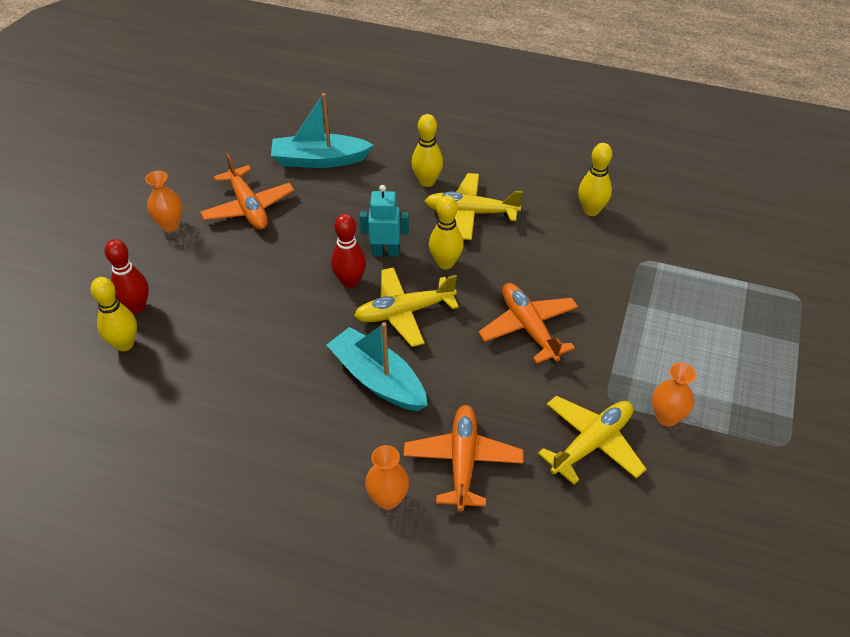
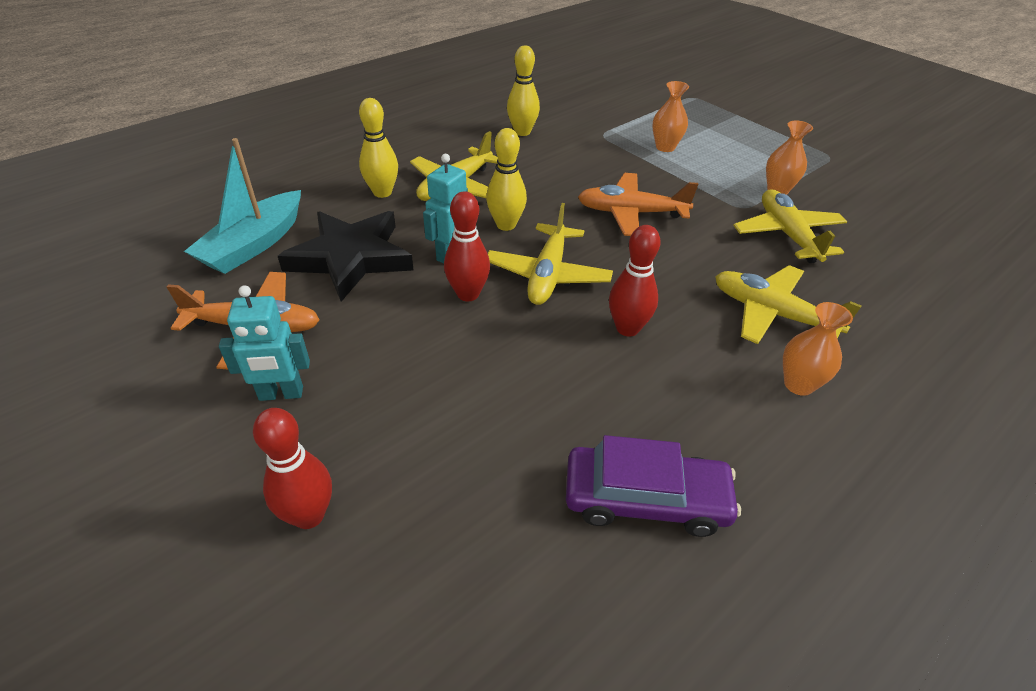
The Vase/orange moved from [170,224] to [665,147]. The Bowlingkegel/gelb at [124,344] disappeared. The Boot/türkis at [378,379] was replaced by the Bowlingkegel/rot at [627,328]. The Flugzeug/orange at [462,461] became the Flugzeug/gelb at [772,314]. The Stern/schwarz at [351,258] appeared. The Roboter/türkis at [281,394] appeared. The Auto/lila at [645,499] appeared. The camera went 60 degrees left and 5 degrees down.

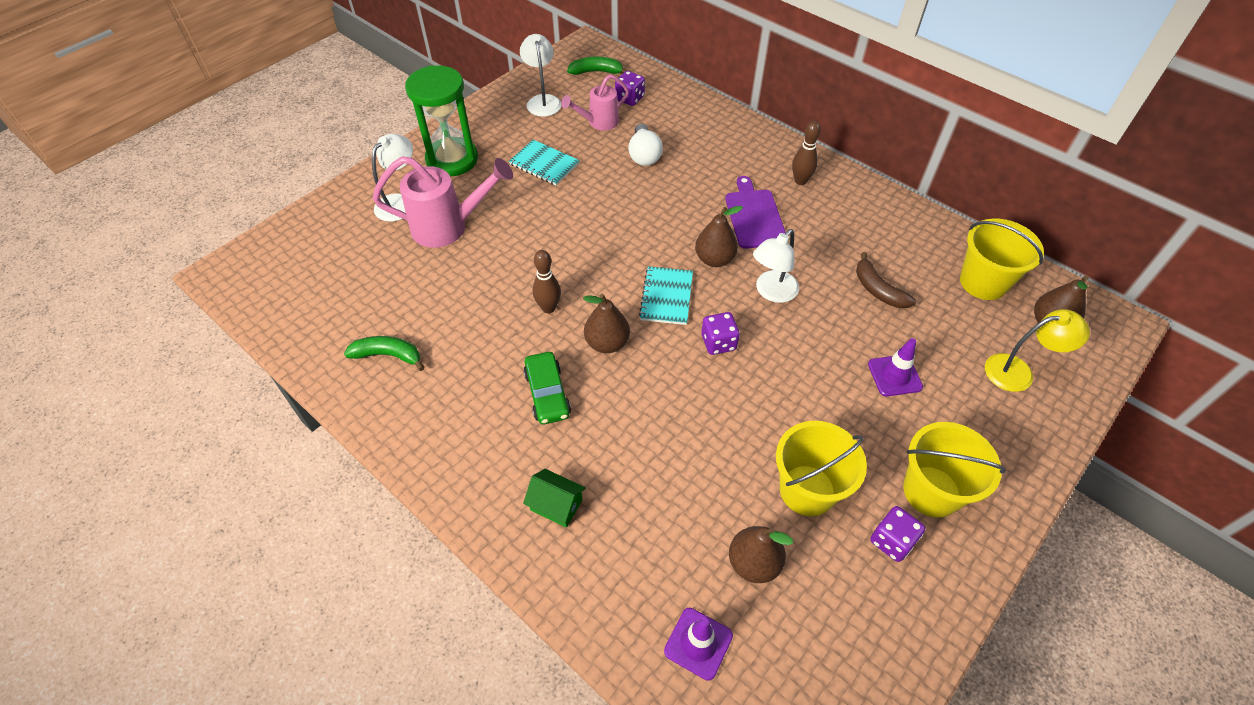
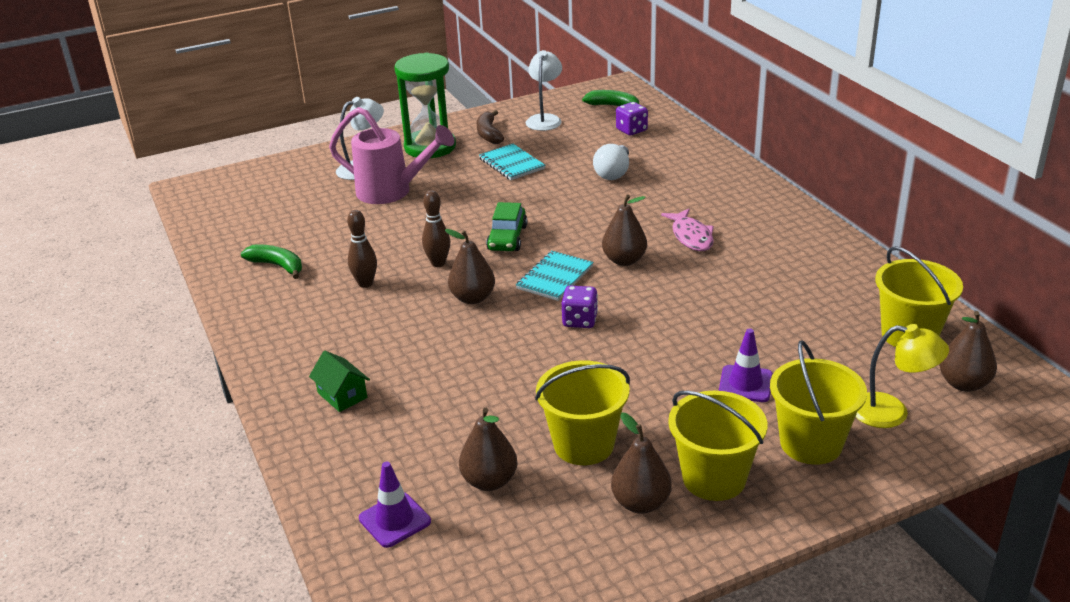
The Gießkanne/rosa at [598,123] disappeared. The Bowlingkegel/braun moved from [800,181] to [365,284]. The Schneidebrett/lila at [754,216] was replaced by the Fisch/rosa at [691,236]. The Lampe/weiß at [771,292] disappeared. The Banane/braun moved from [878,289] to [489,134]. The Auto/grün moved from [547,394] to [507,238]. The Spielwürfel/lila at [891,541] was replaced by the Birne/braun at [641,503]. The Eimer/gelb at [811,443] appeared. The camera went 25 degrees right and 20 degrees down.

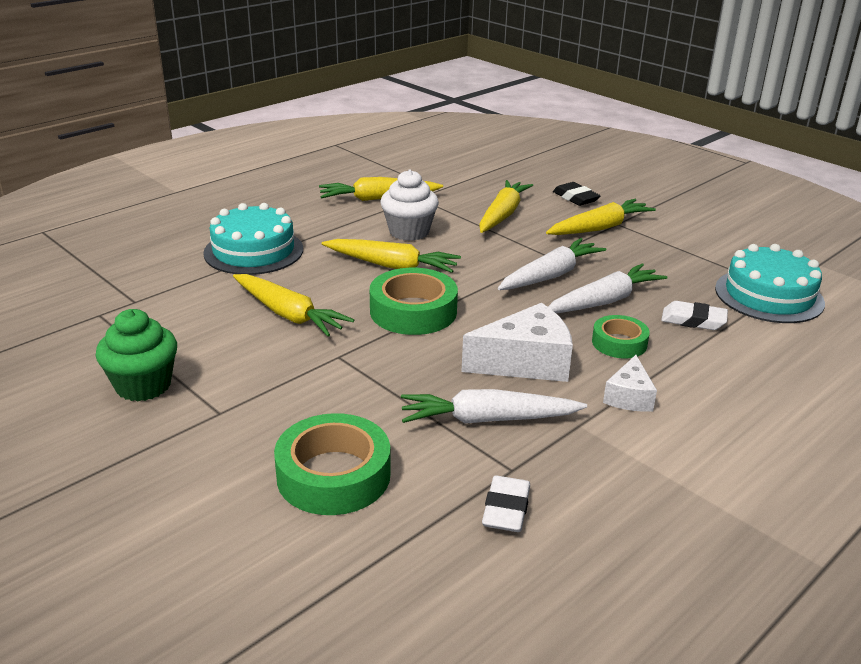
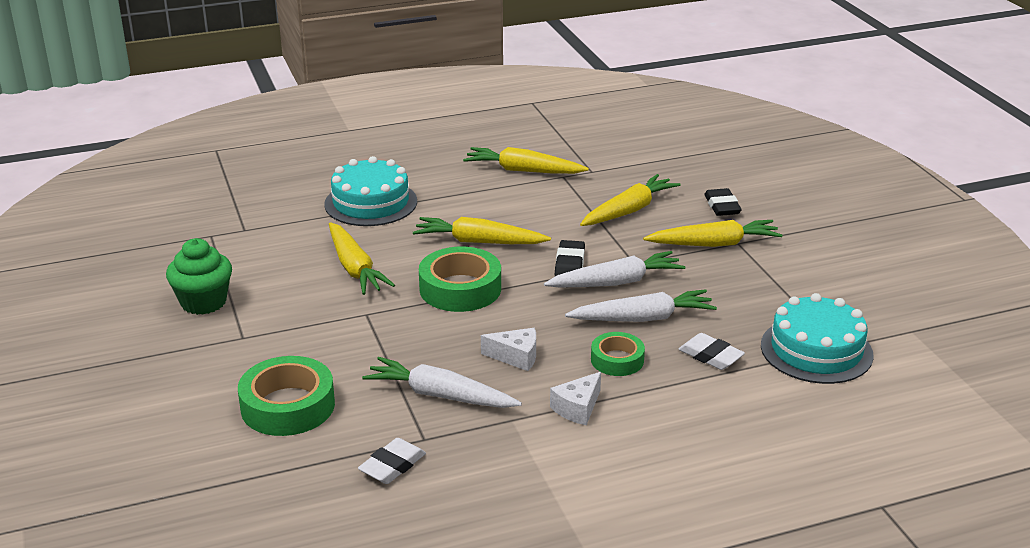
The Muffin/weiß at [409,232] disappeared. The Karotte/gelb at [392,266] turned 150 degrees clockwise. The Käse/weiß at [526,363] changed to 0.57 times the size. The Radiergummi/schwarz at [569,264] appeared. The camera went 25 degrees right and 0 degrees up.

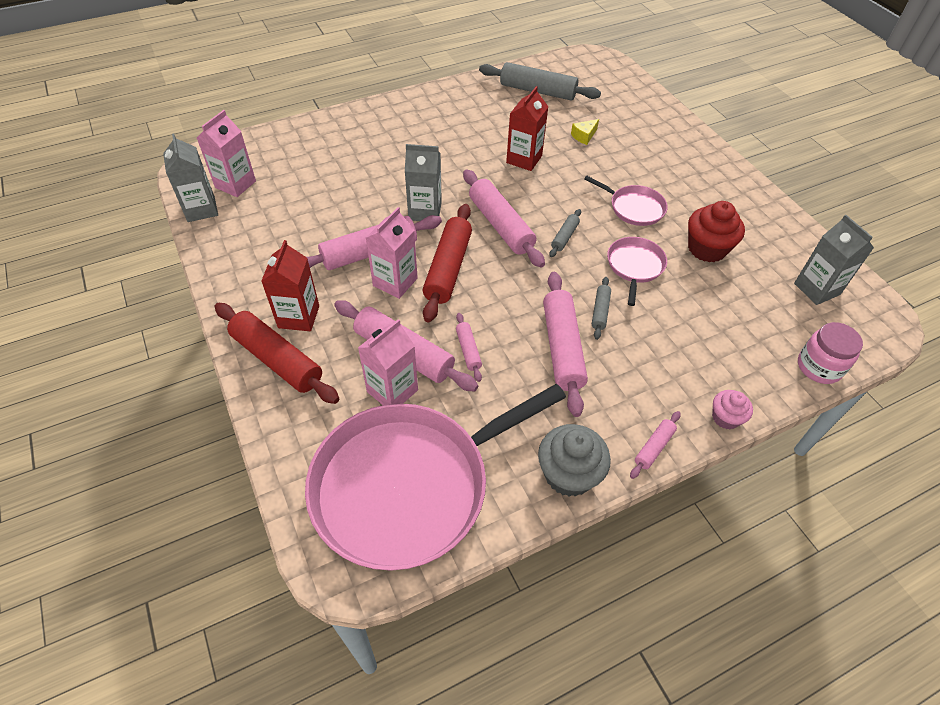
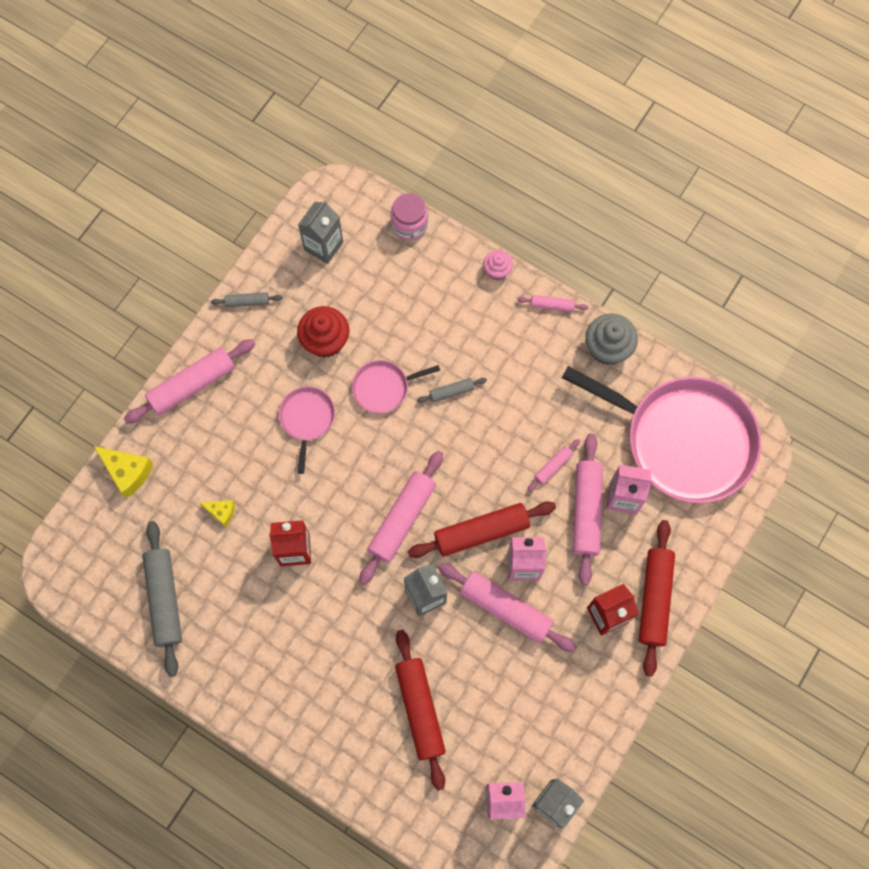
The Nudelholz/grau moved from [564,237] to [247,302]. The Nudelholz/rosa moved from [562,348] to [192,385]. The Käse/gelb at [127,472] appeared. The Nudelholz/rot at [420,709] appeared. The camera went 120 degrees left and 20 degrees up.

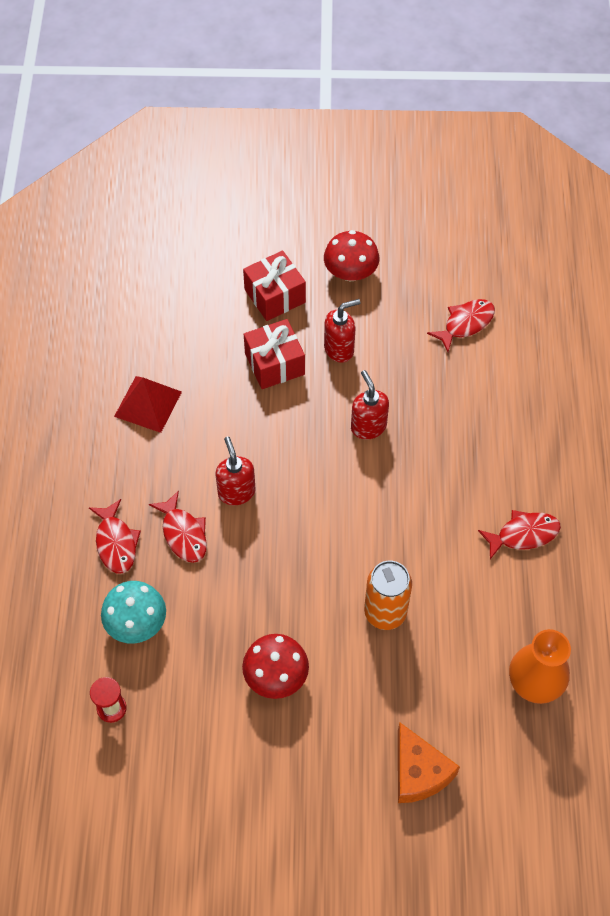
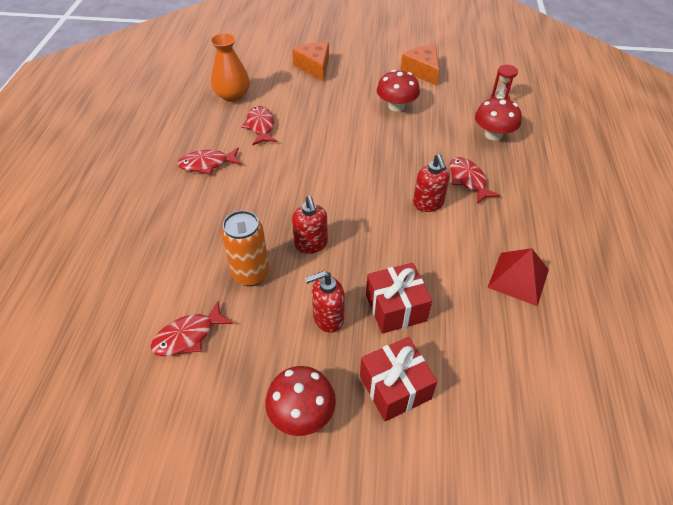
The Fisch/rot moved from [116,543] to [260,126]. The Dose/orange moved from [385,613] to [251,274]. The Pilz/türkis at [136,623] became the Pilz/rot at [493,134]. The Käse/orange at [422,71] appeared. The camera went 175 degrees left and 10 degrees down.

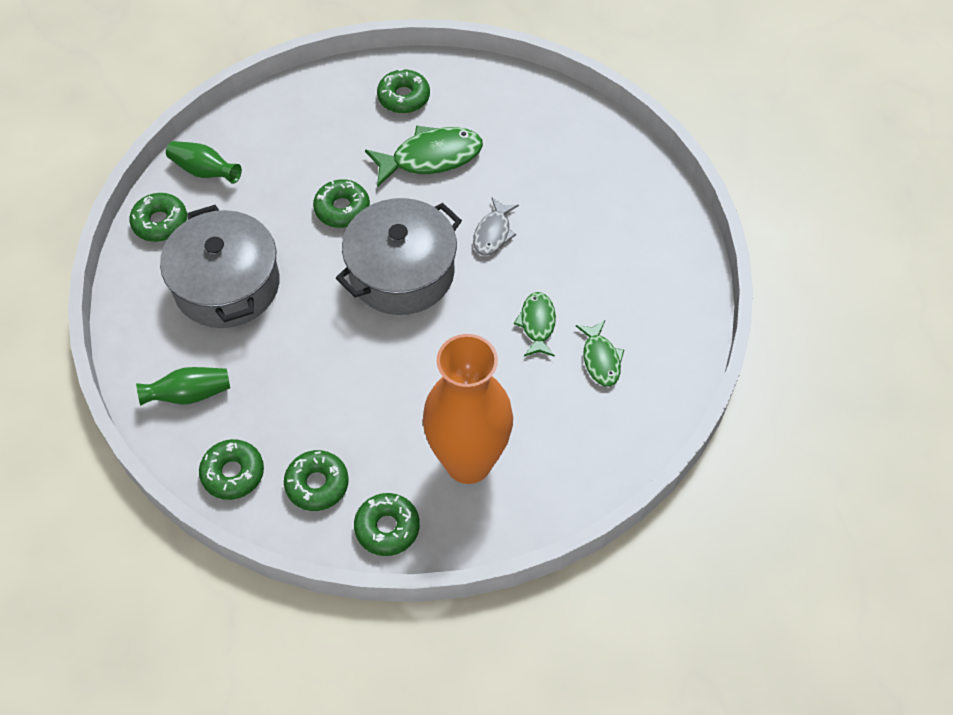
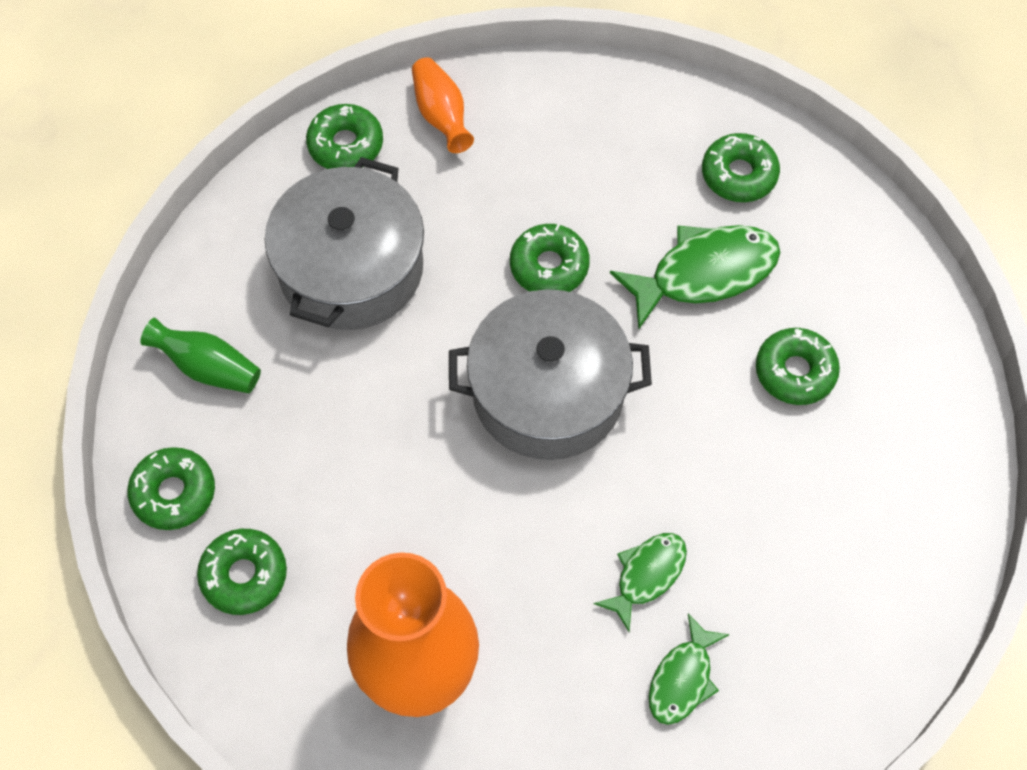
The Fisch/grün at [431,157] turned 45 degrees counterclockwise. The Vase/grün at [204,171] became the Vase/orange at [441,115]. The Fisch/grau at [493,233] disappeared. The Donut/grün moved from [387,528] to [795,371]. The camera went 40 degrees right and 5 degrees up.

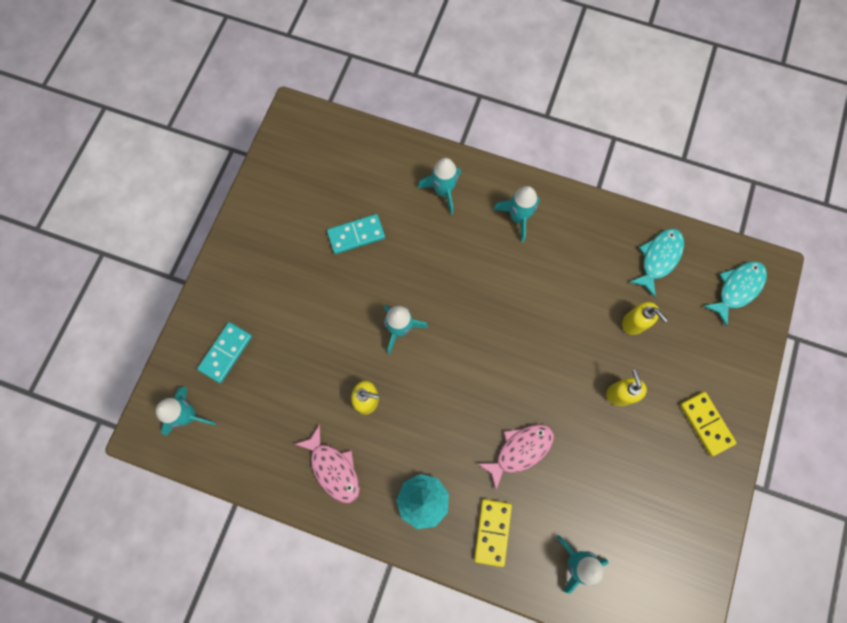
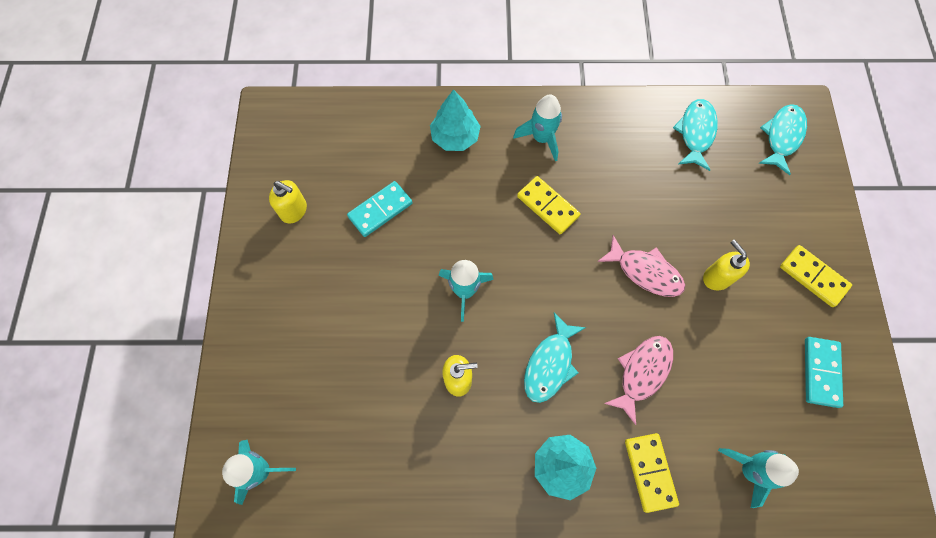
The Rakete/türkis at [443,191] was replaced by the Baum/türkis at [455,137]. The Seifenspender/gelb moved from [634,323] to [294,211]. The Dominostein/türkis moved from [226,353] to [821,372]. The Fisch/rosa moved from [333,468] to [645,272]. The Dominostein/gelb at [548,206] appeared. The Fisch/türkis at [550,364] appeared. The camera went 20 degrees left and 5 degrees down.

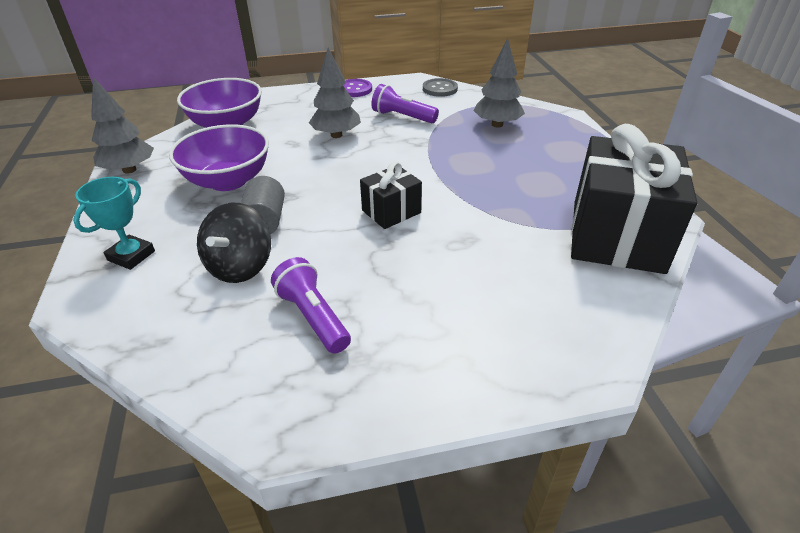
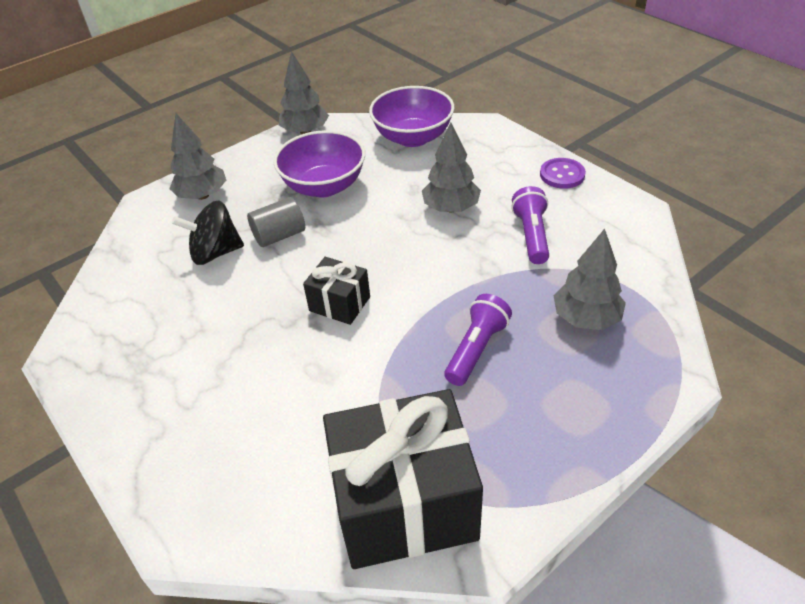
The Knopf/grau at [440,89] disappeared. The Pokal/türkis at [131,256] was replaced by the Baum/grau at [202,195]. The Taschenlampe/lila moved from [313,317] to [476,349]. The camera went 65 degrees right and 5 degrees up.

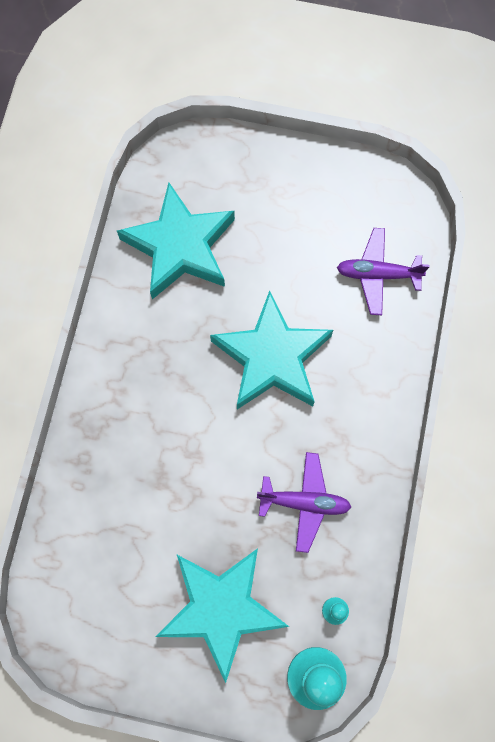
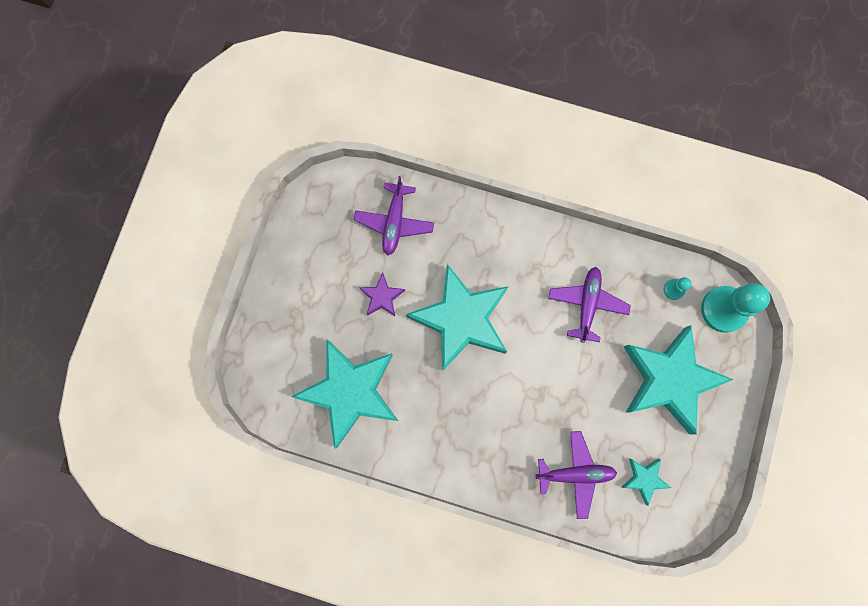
The Stern/lila at [382,297] appeared. The Flugzeug/lila at [575,474] appeared. The Stern/türkis at [644,479] appeared. The camera went 85 degrees left and 5 degrees up.

